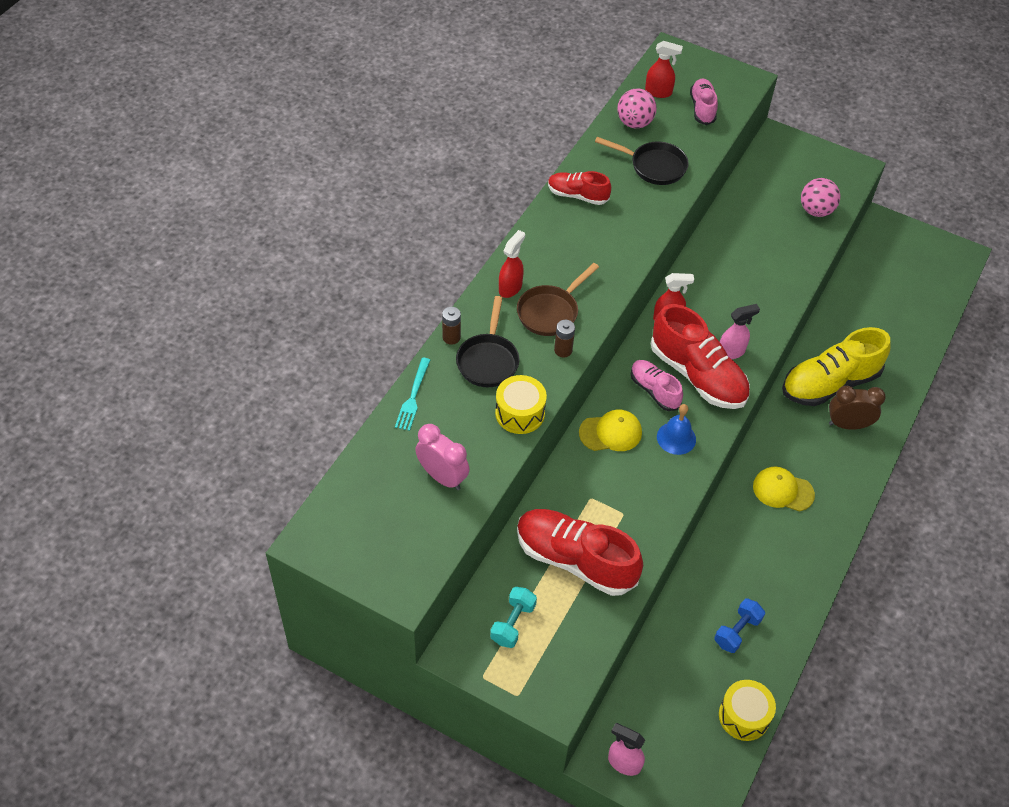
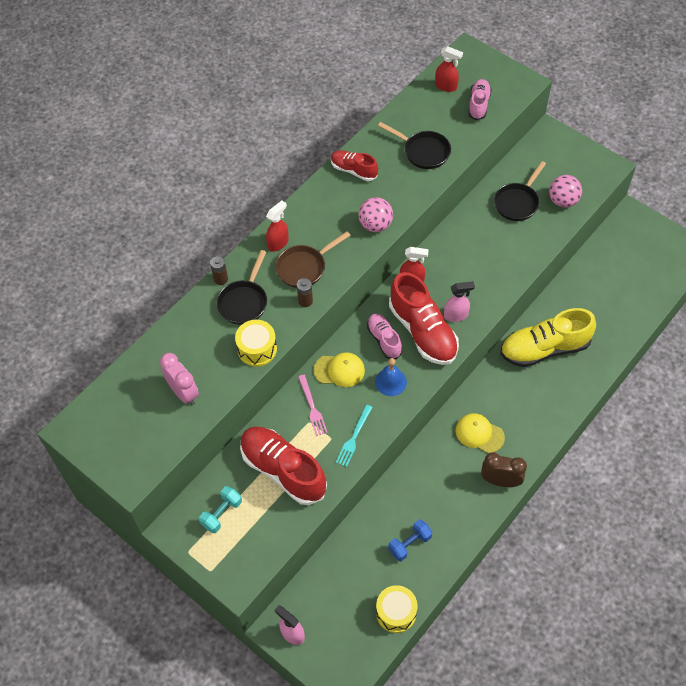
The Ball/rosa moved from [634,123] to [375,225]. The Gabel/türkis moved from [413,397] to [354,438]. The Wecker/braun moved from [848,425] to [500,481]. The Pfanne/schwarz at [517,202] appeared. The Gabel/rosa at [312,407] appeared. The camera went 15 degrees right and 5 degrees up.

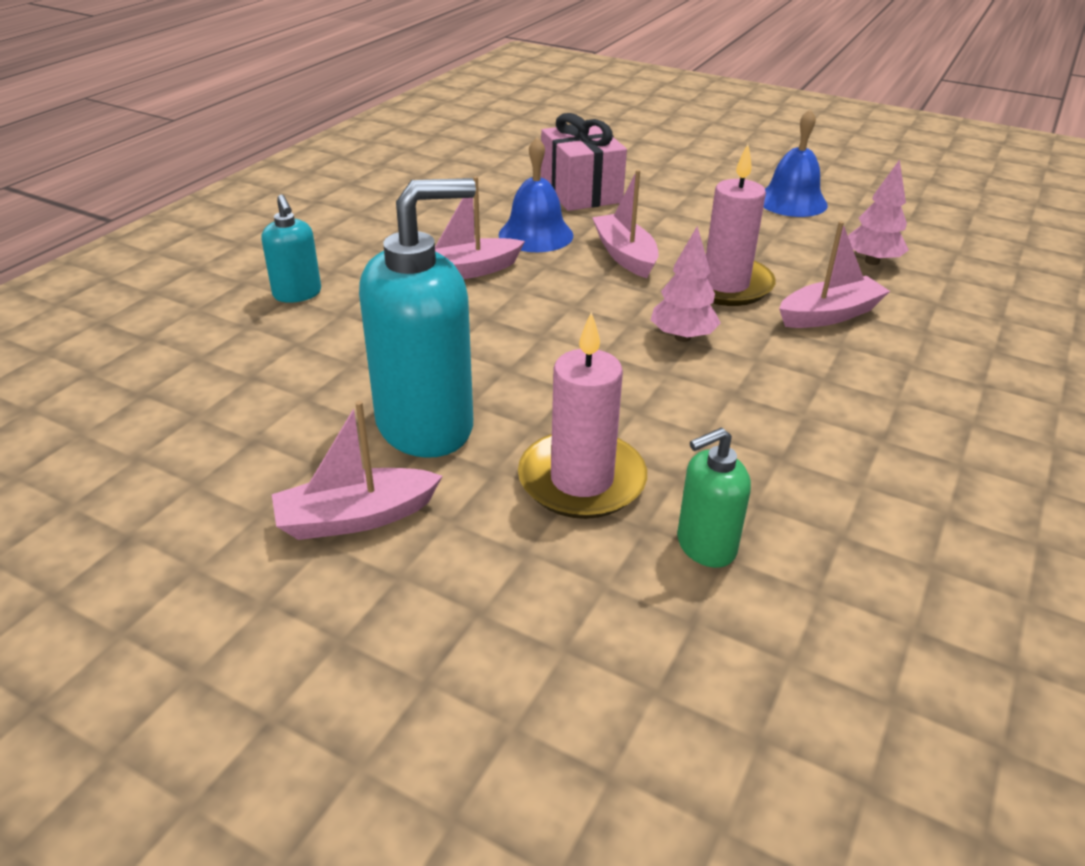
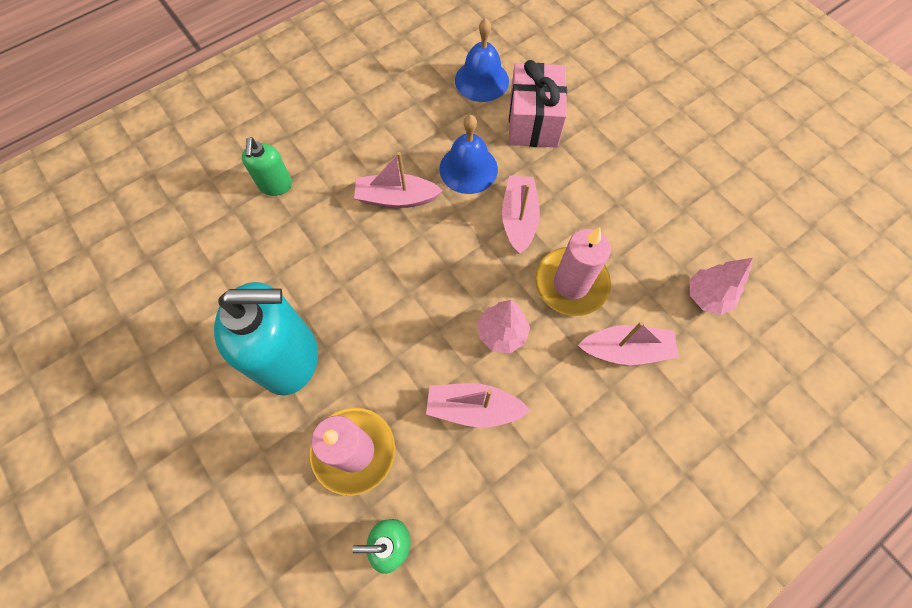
The Glocke/blau moved from [792,201] to [481,80]. The Seifenspender/türkis at [297,294] became the Seifenspender/grün at [276,185]. The Boot/rosa moved from [356,517] to [473,408]. The camera went 25 degrees right and 30 degrees up.

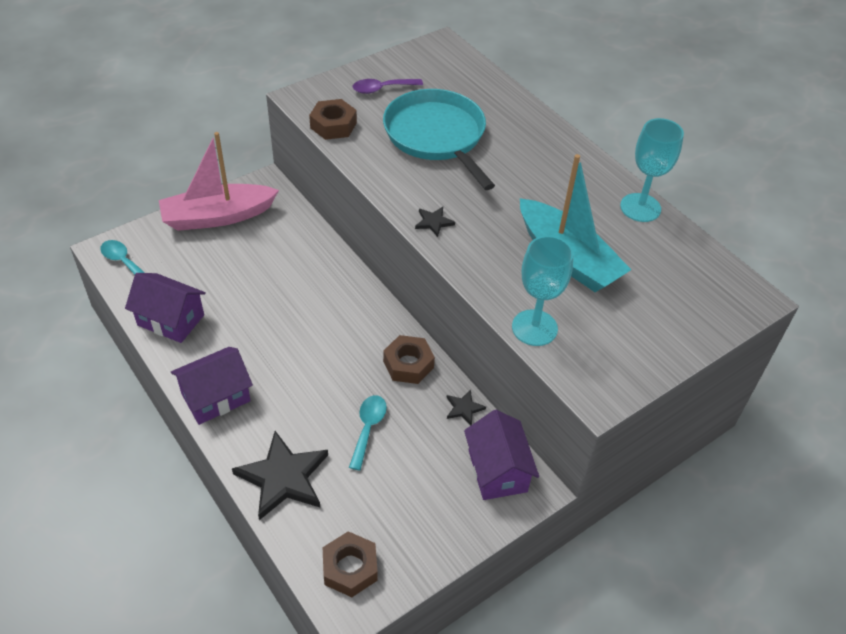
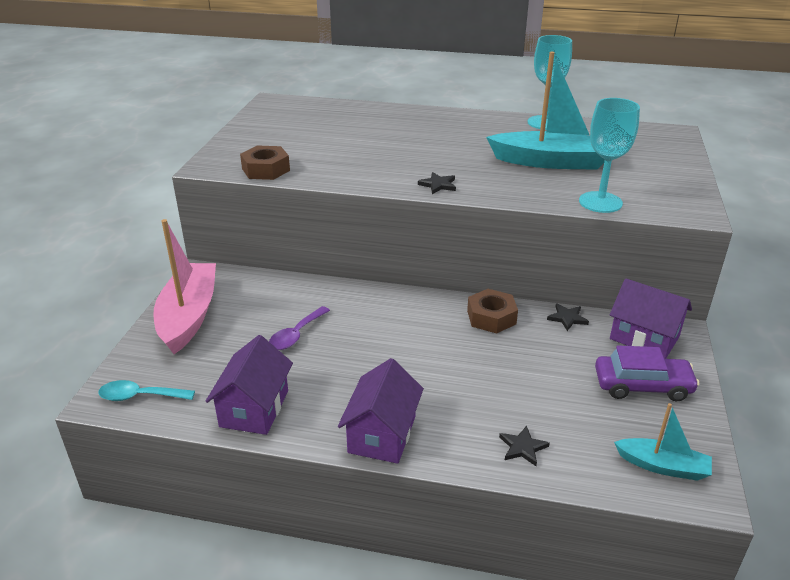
The Löffel/lila moved from [382,89] to [296,335]. The Pfanne/türkis at [437,136] disappeared. The Boot/rosa at [217,217] turned 150 degrees clockwise. The Haus/lila at [171,320] turned 60 degrees counterclockwise. The Löffel/türkis at [368,428] disappeared. The Stern/schwarz at [283,477] changed to 0.46 times the size. The Sechskantmutter/braun at [350,568] was replaced by the Boot/türkis at [663,466]. The Auto/lila at [642,385] appeared. The camera went 40 degrees left and 15 degrees down.

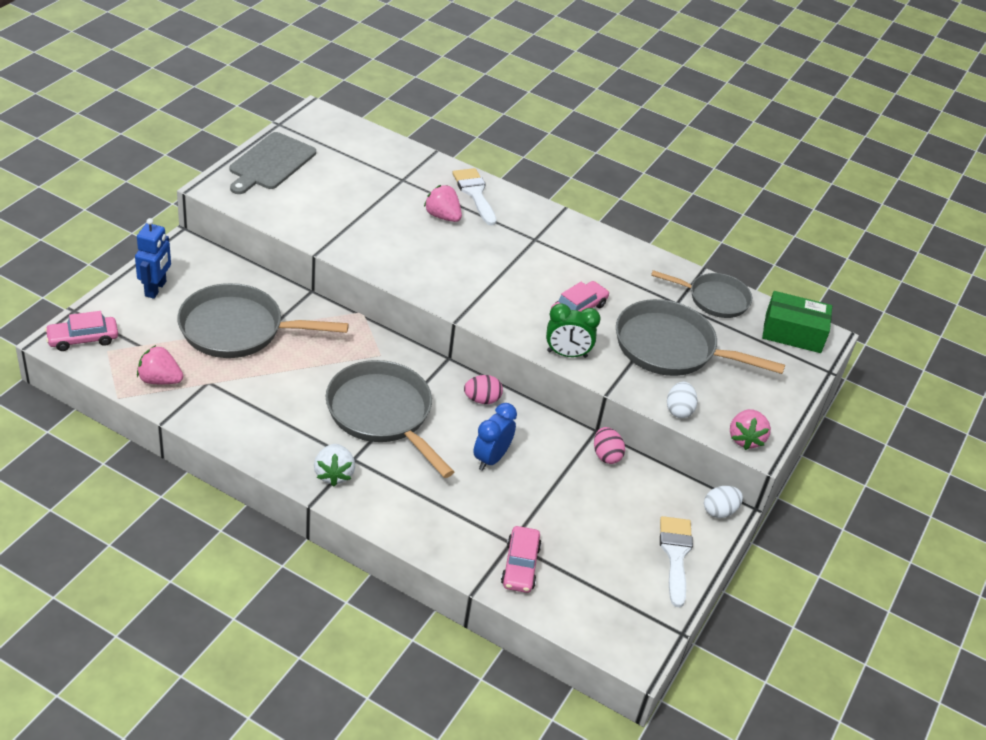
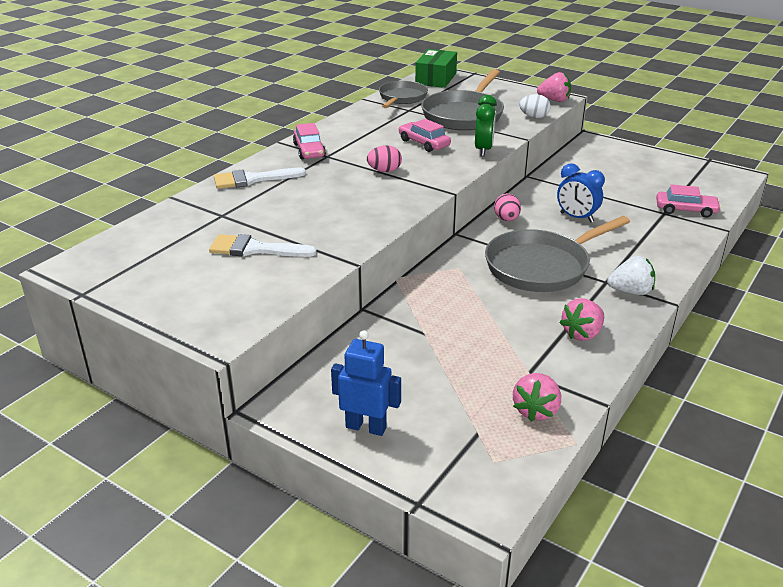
The Schneidebrett/grau at [270,163] disappeared. The Erdbeere/rosa moved from [442,216] to [582,334]. The Pfanne/grau at [238,329] disappeared. The Auto/rosa moved from [83,339] to [309,150]. The Ei/rosa moved from [606,455] to [384,171]. The Ei/weiß at [719,511] disappeared. The Pinsel/weiß moved from [675,554] to [255,249]. The camera went 80 degrees left and 10 degrees down.

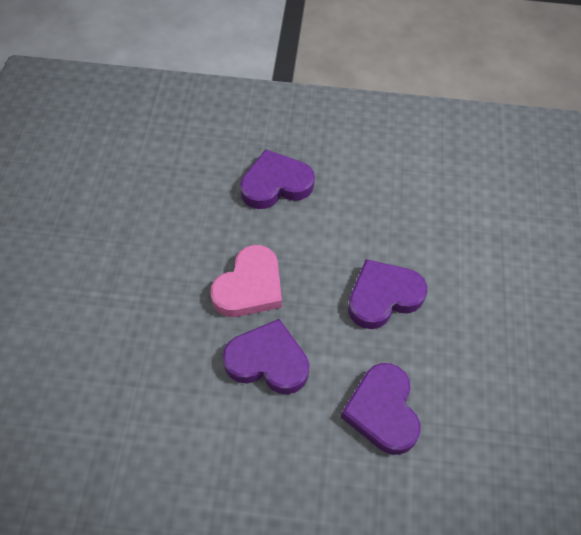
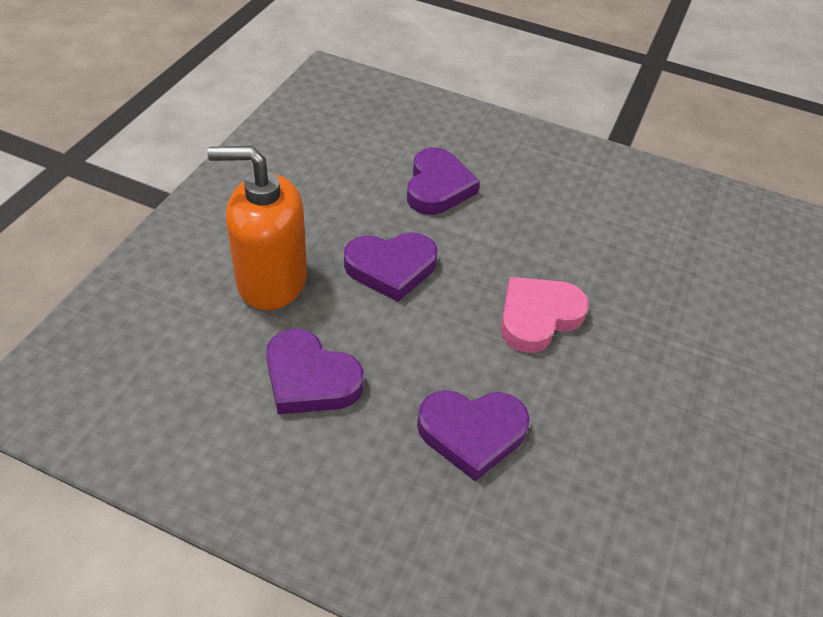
The Herz/lila moved from [267,361] to [310,378]. The Seifenspender/orange at [271,280] appeared. The camera went 165 degrees left and 10 degrees down.

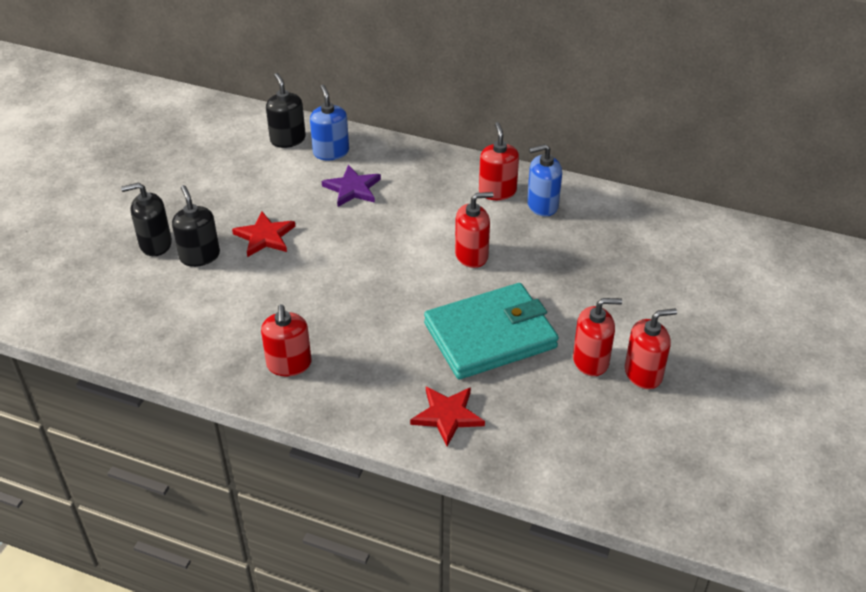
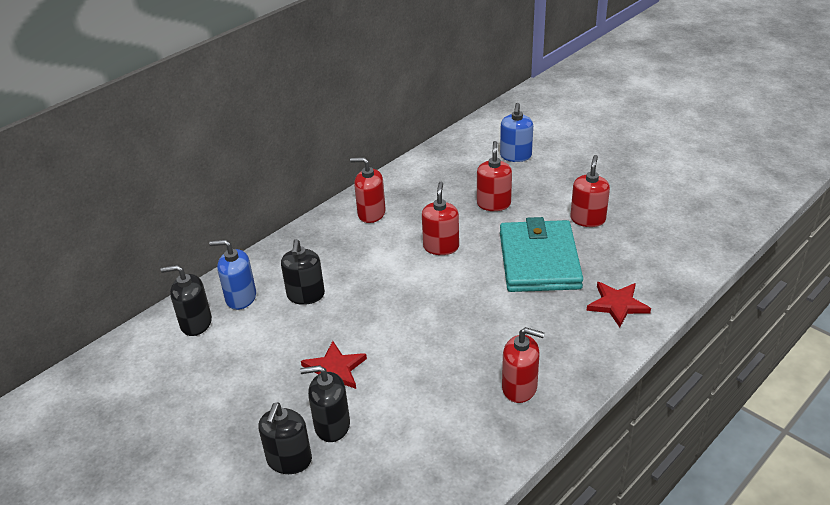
The Seifenspender/blau moved from [542,205] to [515,156]. The Stern/lila at [352,188] was replaced by the Seifenspender/schwarz at [306,295]. The Seifenspender/rot moved from [643,373] to [493,204]. The camera went 65 degrees left and 5 degrees down.

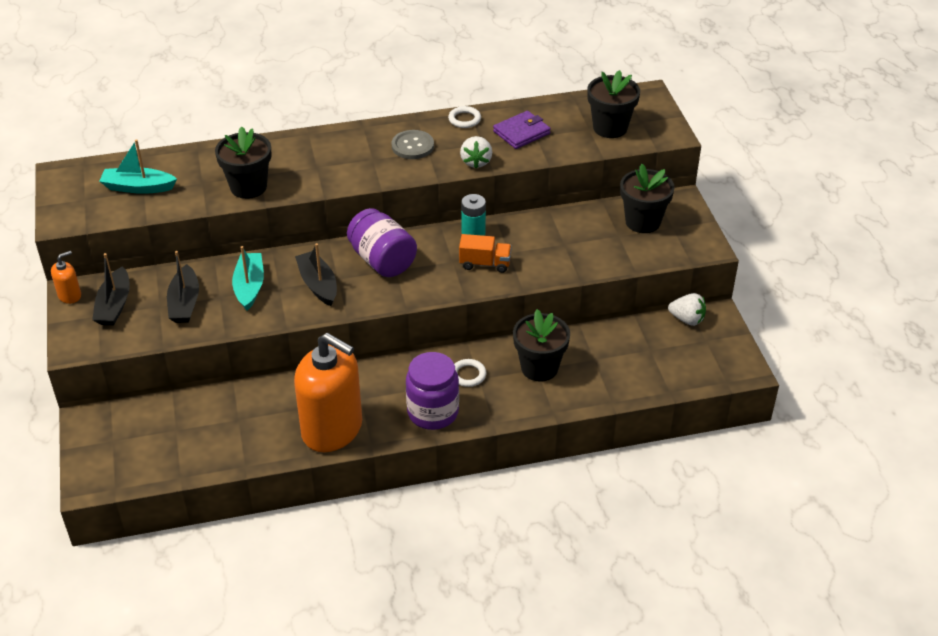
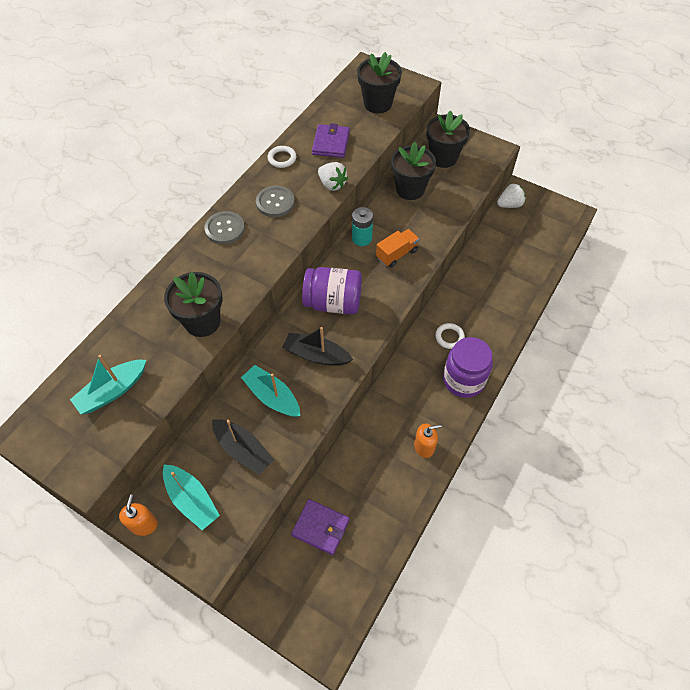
The Boot/schwarz at [114,305] became the Boot/türkis at [192,500]. The Blumentopf/schwarz moved from [539,368] to [410,189]. The Seifenspender/orange at [332,429] changed to 0.41 times the size. The Knopf/grau at [225,229] appeared. The Geldbörse/lila at [320,527] appeared. The camera went 45 degrees left and 15 degrees up.

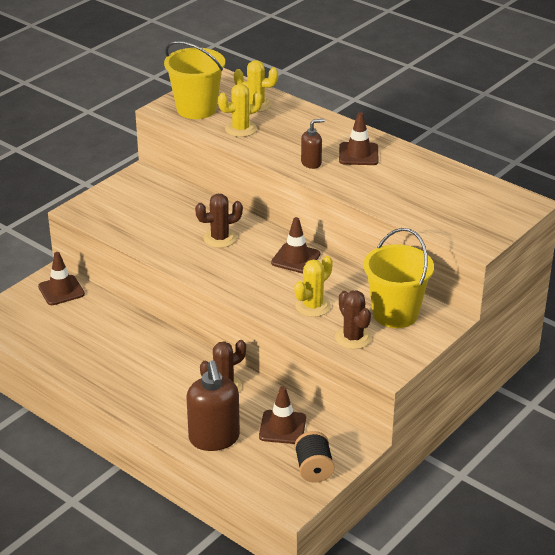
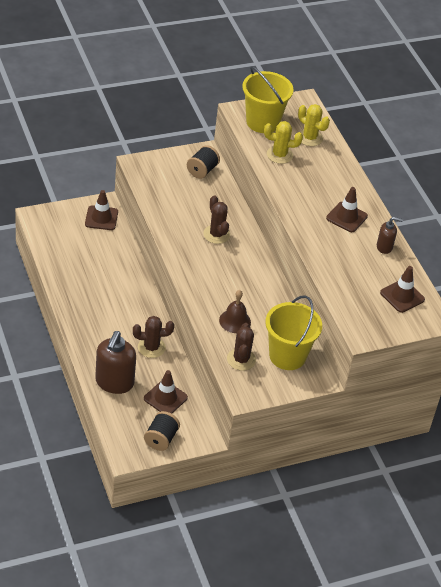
The Seifenspender/braun moved from [311,163] to [384,247]. The Kaktus/braun at [220,238] turned 60 degrees clockwise. The Leitkegel/braun moved from [295,258] to [402,296]. The Kaktus/gelb at [313,306] was replaced by the Glocke/braun at [235,321]. The Garnrolle/schwarz at [202,170] appeared. The camera went 25 degrees right and 10 degrees up.

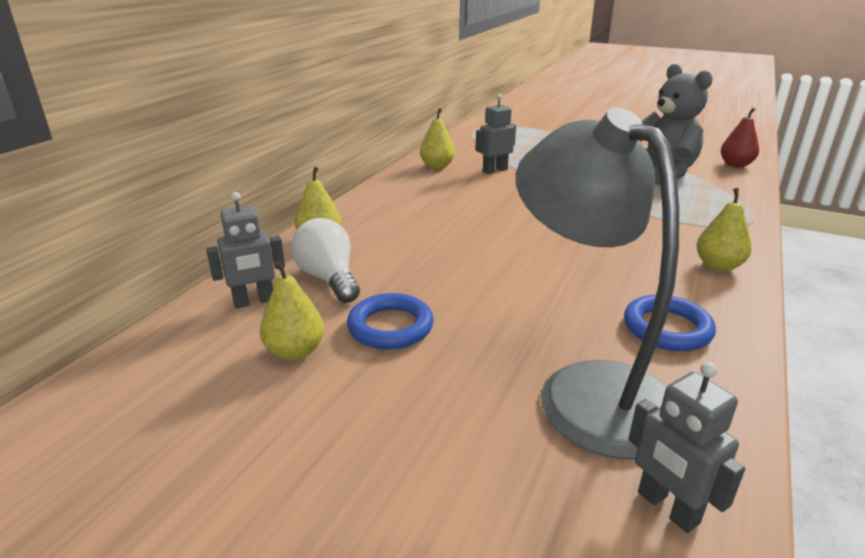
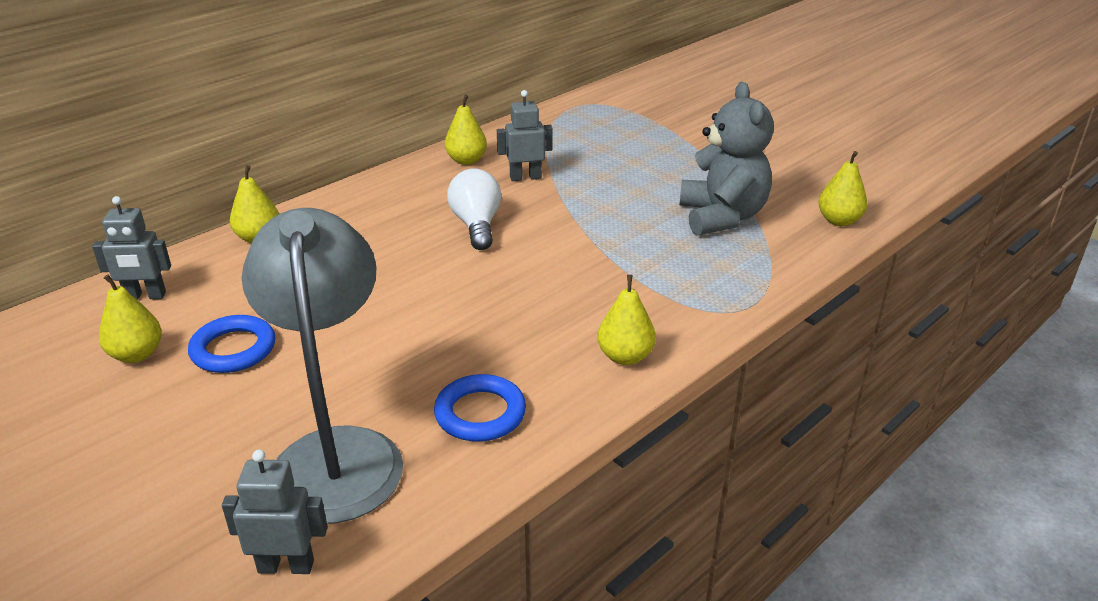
The Birne/rot at [735,165] became the Birne/gelb at [839,221]. The Glühbirne/weiß moved from [328,278] to [476,225]. The Roboter/grau at [667,508] turned 105 degrees clockwise. The camera went 20 degrees right and 5 degrees up.

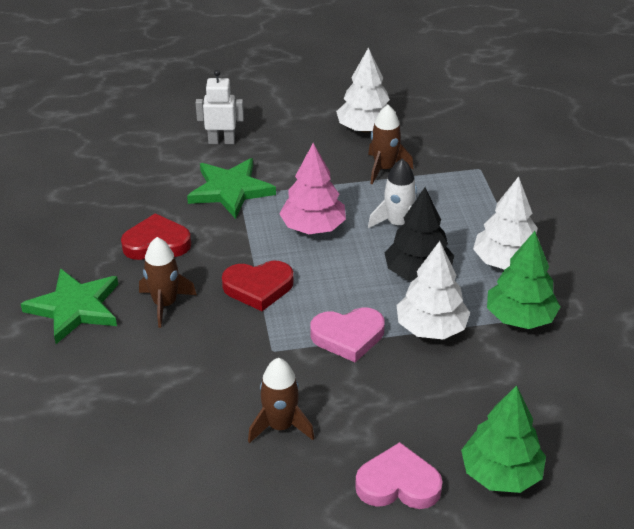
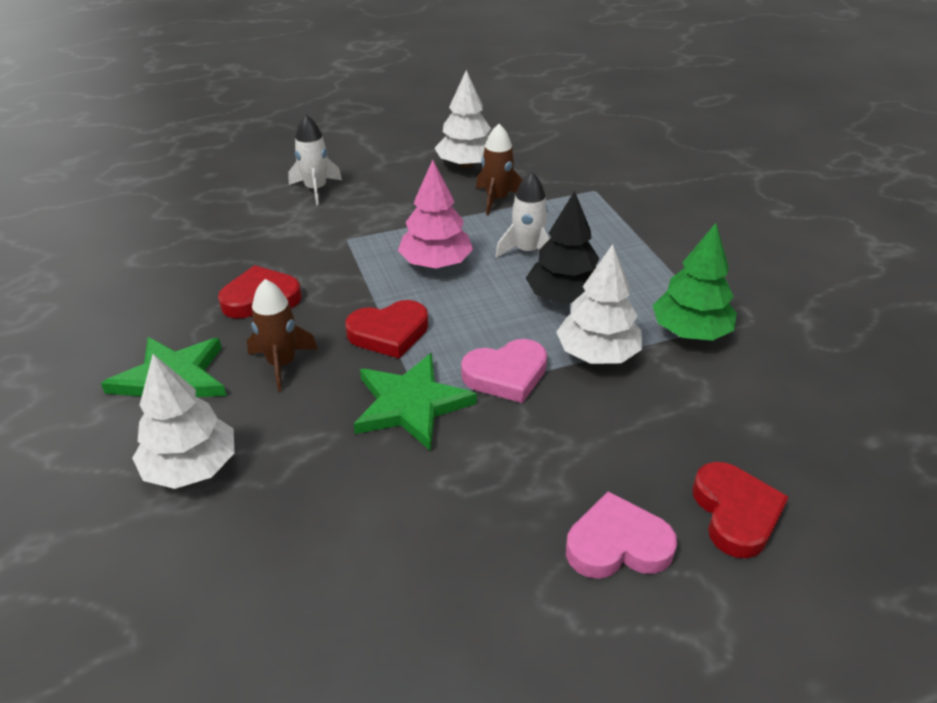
The Roboter/weiß at [221,141] was replaced by the Rakete/weiß at [316,189]. The Stern/grün moved from [230,190] to [411,405]. The Baum/weiß moved from [505,262] to [191,467]. The Rakete/braun at [280,426] disappeared. The Baum/grün at [501,474] was replaced by the Herz/rot at [735,513]. The camera went 10 degrees left and 0 degrees up.

